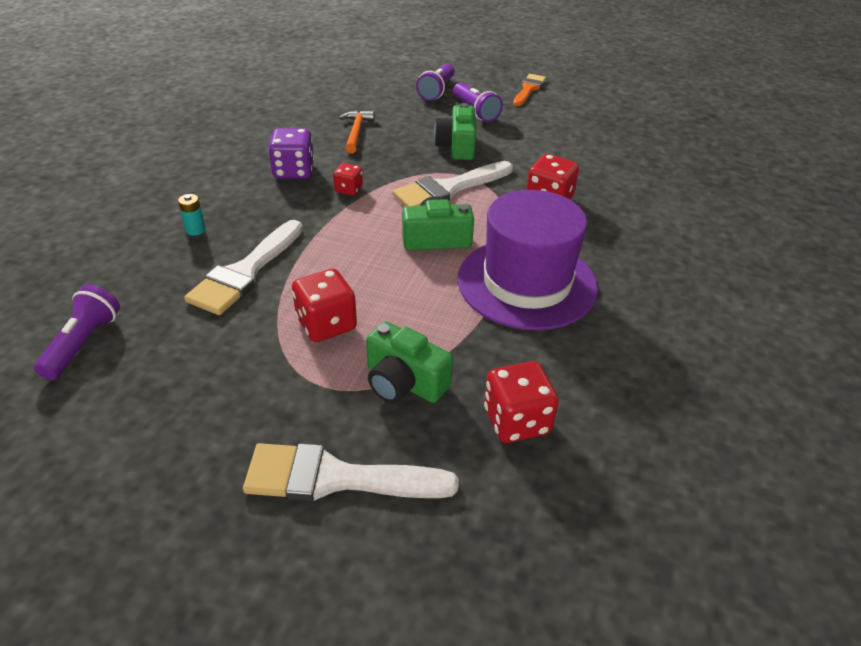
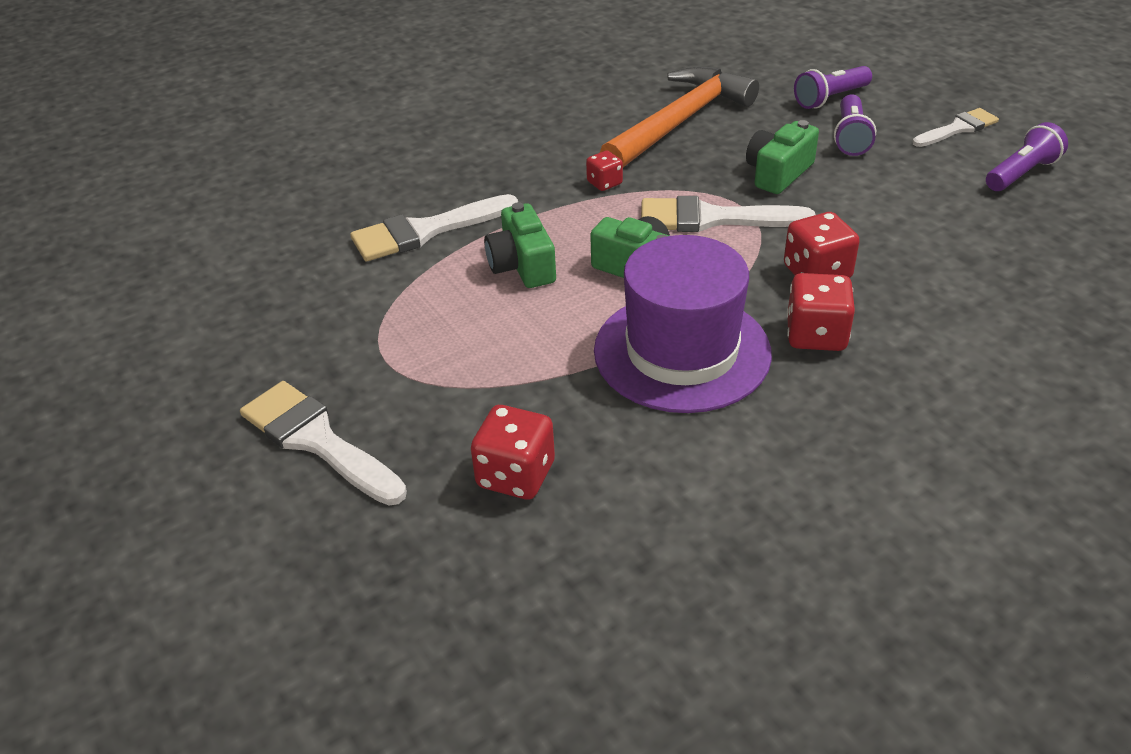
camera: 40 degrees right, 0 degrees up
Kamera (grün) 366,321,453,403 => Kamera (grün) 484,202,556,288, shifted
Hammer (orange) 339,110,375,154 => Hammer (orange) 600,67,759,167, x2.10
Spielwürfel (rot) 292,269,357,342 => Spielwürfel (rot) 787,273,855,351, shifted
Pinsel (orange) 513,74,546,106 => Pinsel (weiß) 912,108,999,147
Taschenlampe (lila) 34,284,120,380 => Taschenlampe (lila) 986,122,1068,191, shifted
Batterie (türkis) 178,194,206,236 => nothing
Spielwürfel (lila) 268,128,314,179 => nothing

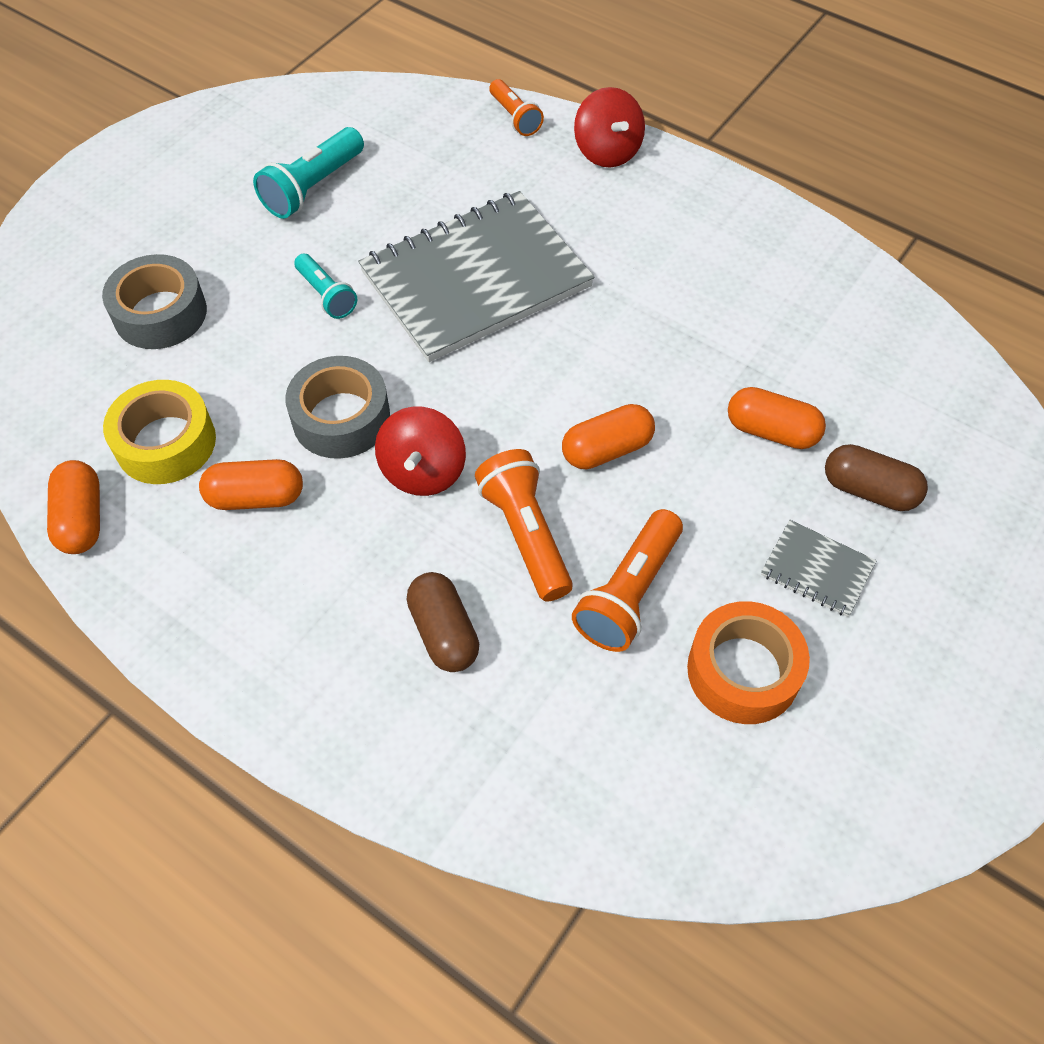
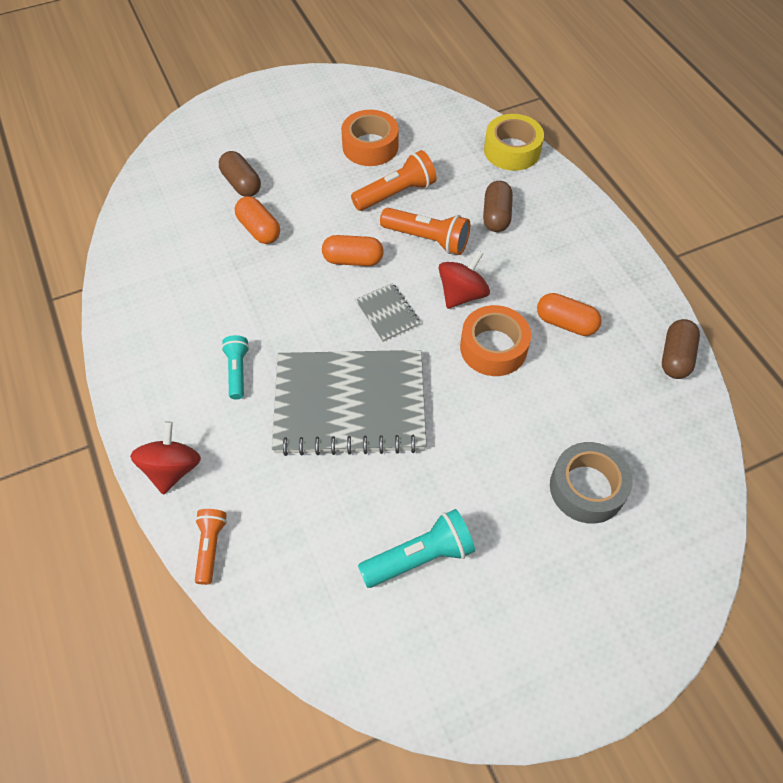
camera: 150 degrees left, 0 degrees up
Taschenlampe (türkis) 294,254,357,319 => Taschenlampe (türkis) 221,335,249,399, shifted
Notizbuch (grau) 761,520,877,617 => Notizbuch (grau) 355,283,420,342, shifted
Taschenlampe (orange) 475,449,573,602 => Taschenlampe (orange) 380,208,470,255, 75 degrees counterclockwise
Klebeband (grau) 285,356,390,459 => Klebeband (orange) 460,305,531,376
Klebeband (gelb) 103,380,216,484 => Klebeband (gelb) 484,114,544,171, shifted
Kapsel (orange) 47,460,100,554 => Kapsel (braun) 662,319,700,379

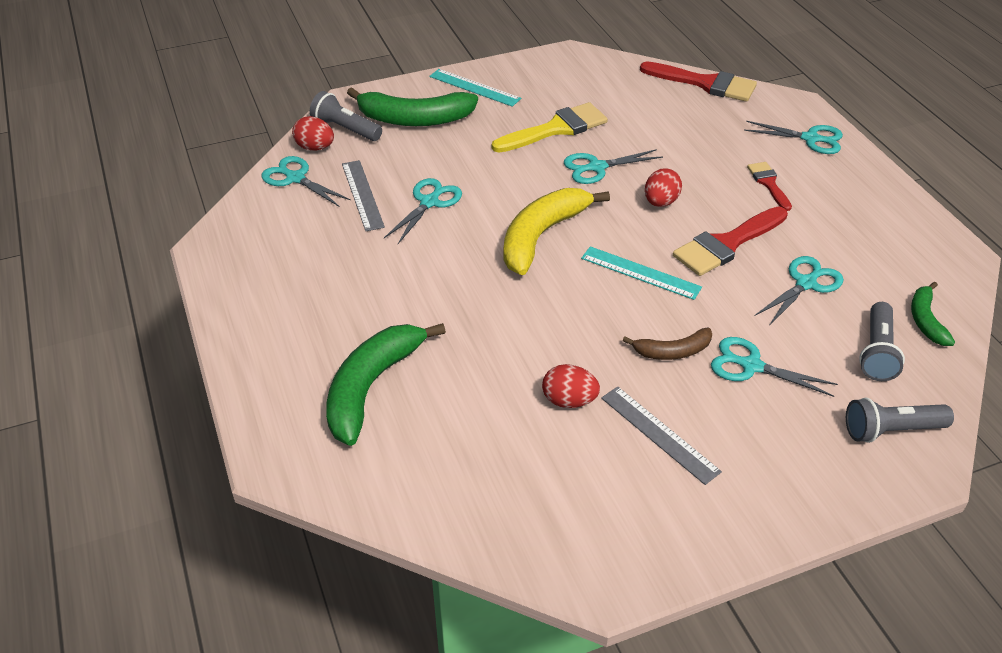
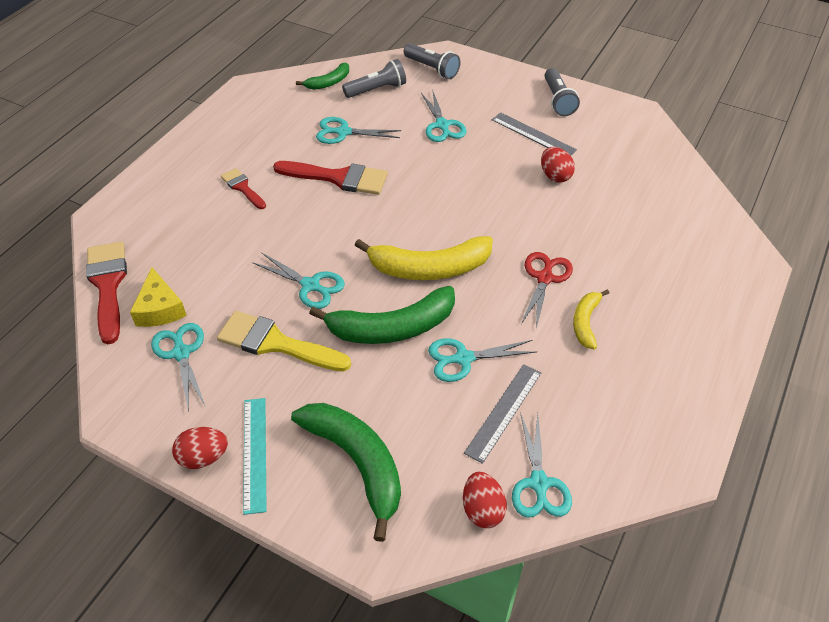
camera: 130 degrees left, 5 degrees up
nothing => Käse (gelb) 130,267,187,327
Schere (türkis) 744,121,843,154 => Schere (türkis) 151,323,206,412, shifted
Ei (rot) 645,168,682,207 => Ei (rot) 172,427,228,469, shifted
Pinsel (rot) 747,162,792,211 => Pinsel (rot) 221,168,266,209, 105 degrees clockwise
Banane (grün) 326,323,446,446 => Banane (grün) 309,286,455,344, shifted
Lineal (grau) 601,387,722,485 => Lineal (grau) 492,112,577,156, 60 degrees counterclockwise
nothing => Schere (rot) 521,252,573,328
Taschenlampe (grau) 310,91,382,141 => Taschenlampe (grau) 545,68,580,116, shifted
nothing => Banane (gelb) 573,289,609,350
Lineal (türkis) 581,246,702,300 => nothing
Banane (braun) 623,328,712,360 => nothing

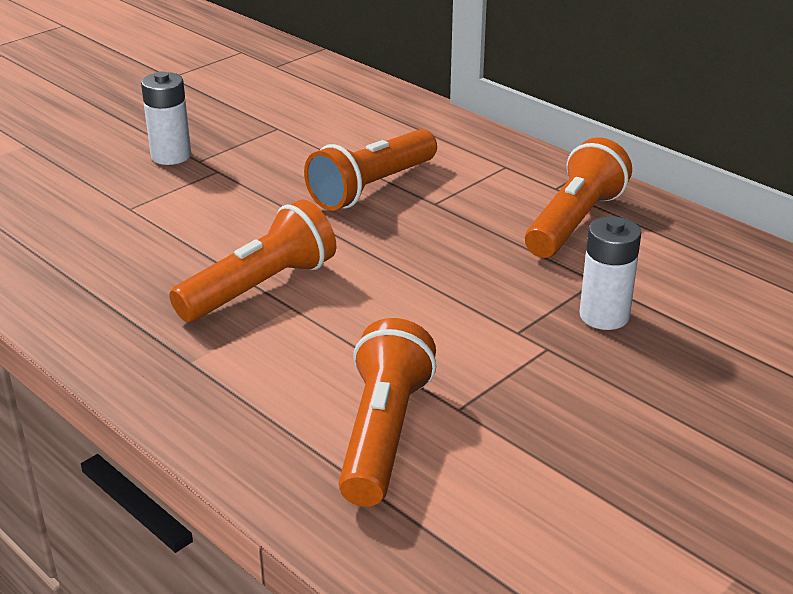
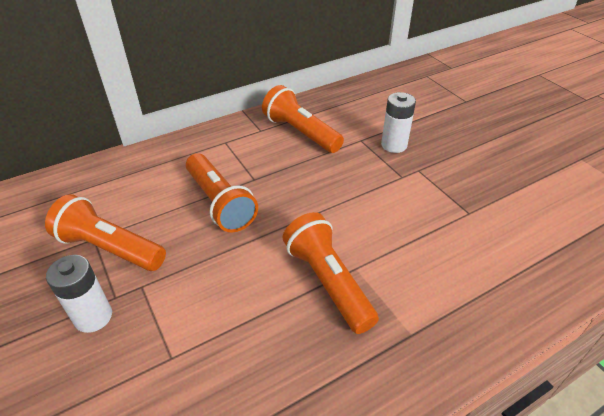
camera: 75 degrees left, 10 degrees up
Taschenlampe (orange) 338,318,436,507 => Taschenlampe (orange) 45,194,166,271, shifted

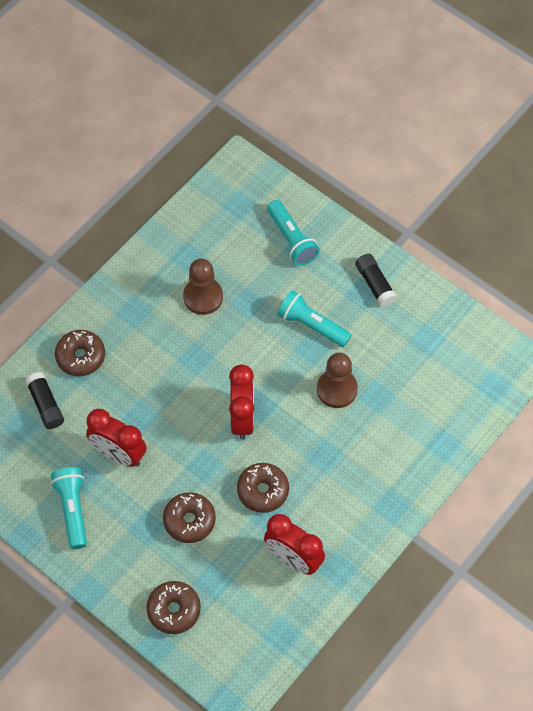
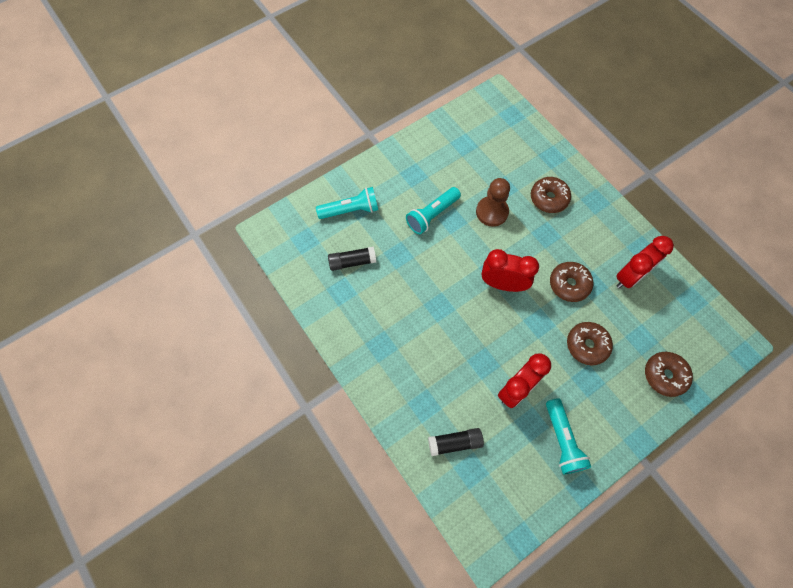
camera: 75 degrees left, 5 degrees up
Klebestift (schwarz) 355,254,397,307 => Klebestift (schwarz) 328,247,376,271, shifted
Donut (braun) 55,330,105,376 => Donut (braun) 531,177,571,213, shifted
Taschenlampe (türkis) 51,467,87,549 => Taschenlampe (türkis) 546,398,591,474, 105 degrees counterclockwise
Bauer (braun) 183,259,223,315 => nothing

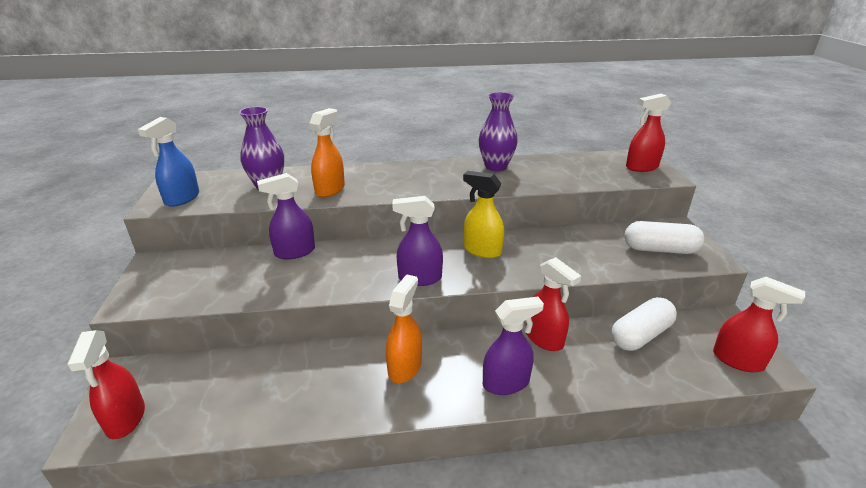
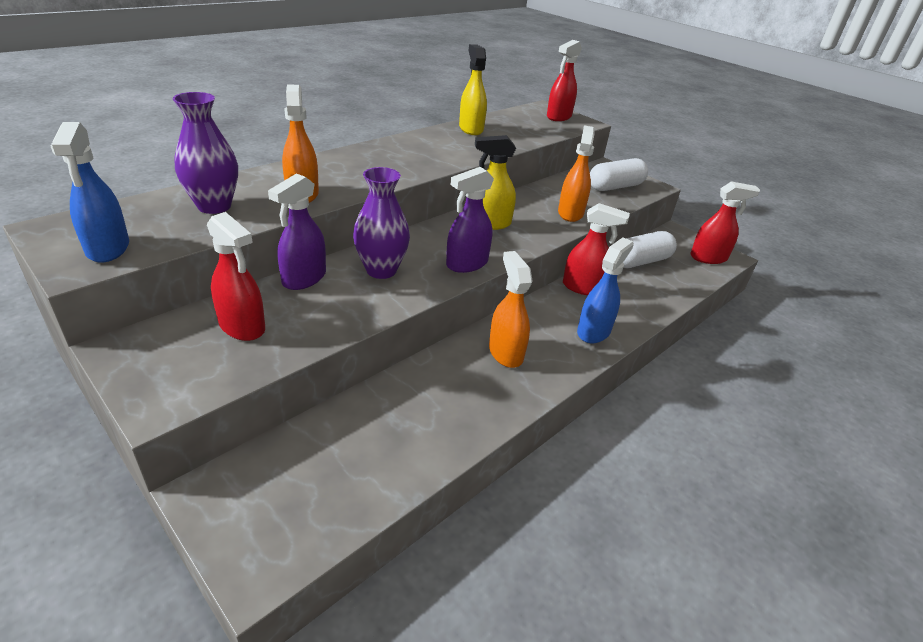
camera: 40 degrees left, 5 degrees up
Sprühflasche (rot) 67,330,145,439 => Sprühflasche (rot) 207,212,265,341, shifted
Vase (lila) 479,92,518,171 => Vase (lila) 353,167,410,279, shifted
nothing => Sprühflasche (gelb) 459,44,487,135
nothing => Sprühflasche (orange) 558,126,595,222
Sprühflasche (lila) 483,297,544,395 => Sprühflasche (blau) 577,237,634,343
Kapsel (weiß) 611,297,677,351 => Kapsel (weiß) 623,231,677,268, 45 degrees clockwise

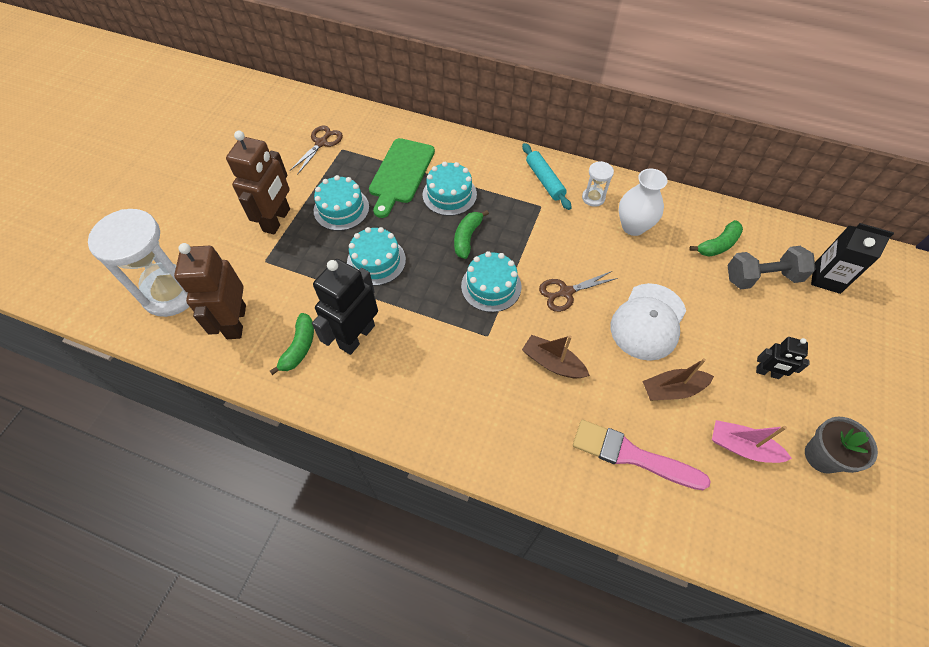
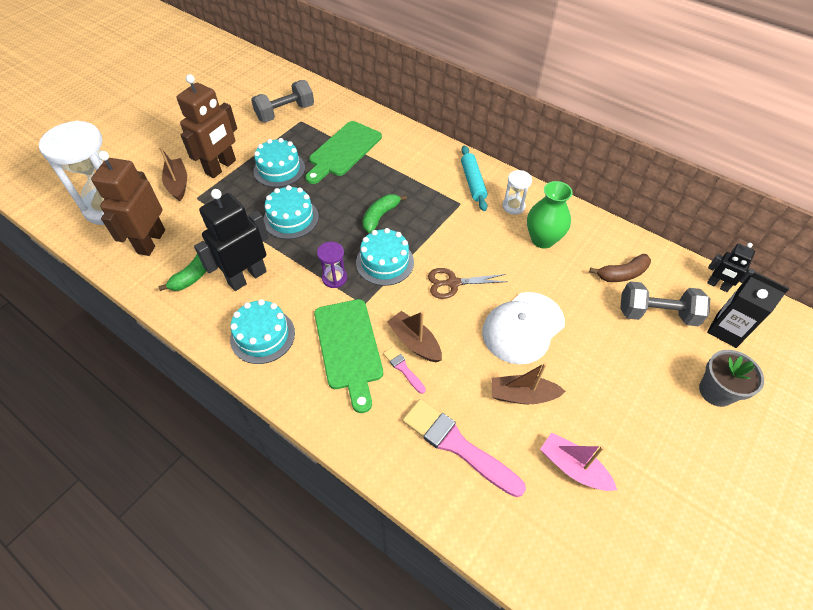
camera: 15 degrees right, 5 degrees down
nothing => Boot (braun) 159,147,187,201
Kuchen (türkis) 423,162,477,216 => Kuchen (türkis) 230,299,295,364, shifted
Schere (braun) 290,125,343,175 => Hantel (grau) 251,80,314,122
nothing => Schneidebrett (grün) 314,299,383,413
nothing => Sanduhr (lila) 317,242,347,288
nothing => Pinsel (rosa) 383,347,426,394
Vase (weiß) 619,169,668,236 => Vase (grün) 527,181,573,249
Banane (grün) 689,220,743,257 => Banane (braun) 589,254,651,282
Blumentopf (grau) 805,417,878,474 => Blumentopf (grau) 699,350,764,407, shifted
Roboter (schwarz) 756,337,809,379 => Roboter (schwarz) 707,243,755,292, shifted

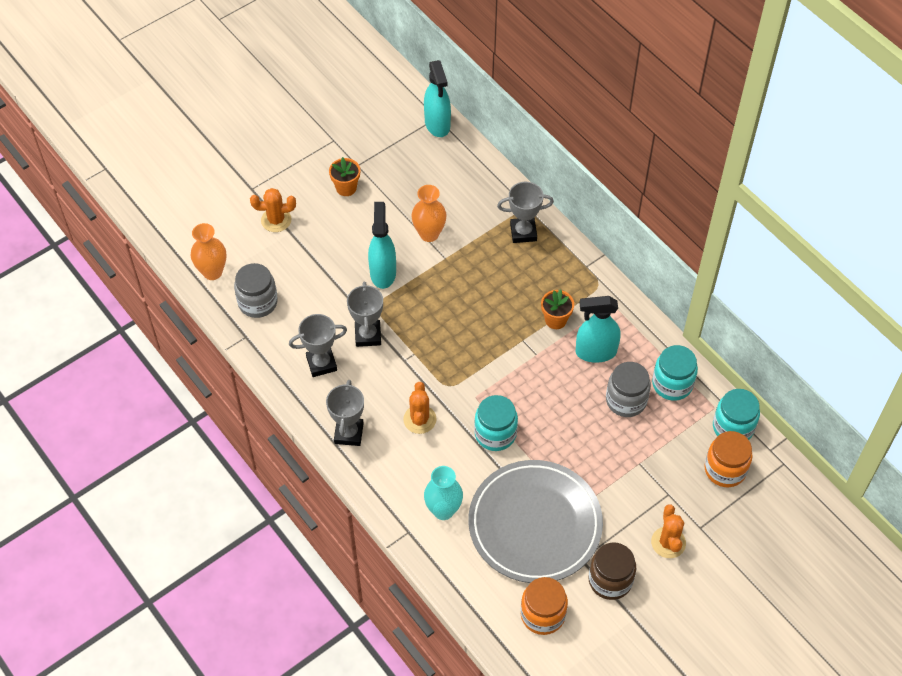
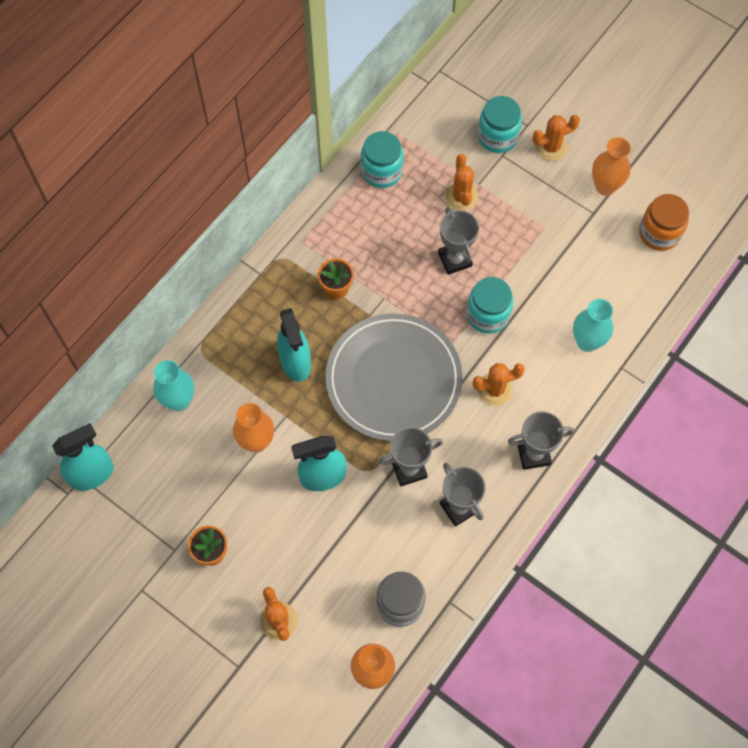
camera: 105 degrees left, 10 degrees up
nothing => Vase (türkis) 153,360,194,411
Sprühflasche (türkis) 575,296,621,363 => Sprühflasche (türkis) 277,308,311,382, shifted
Teller (grau) 468,460,603,583 => Teller (grau) 325,313,463,441, shifted
Pokal (grau) 497,182,554,243 => Pokal (grau) 438,207,479,275, shifted
nothing => Kaktus (orange) 445,154,478,211
Einmachglas (türkis) 713,389,760,440 => Einmachglas (türkis) 478,96,522,153, shifted
Einmachglas (braun) 589,543,636,600 => Vase (orange) 592,137,631,195
Einmachglas (grau) 606,362,651,417 => nothing
Einmachglas (orange) 705,431,753,487 => nothing

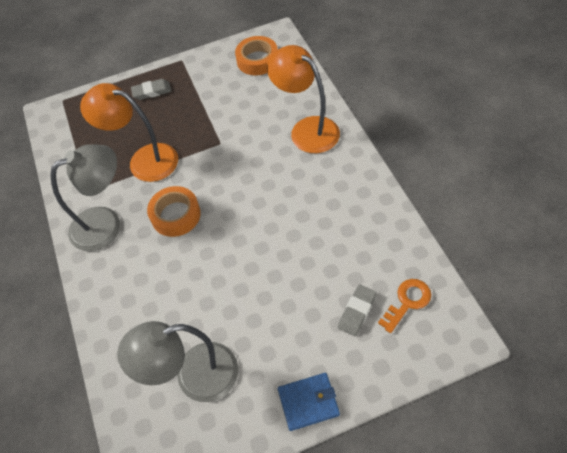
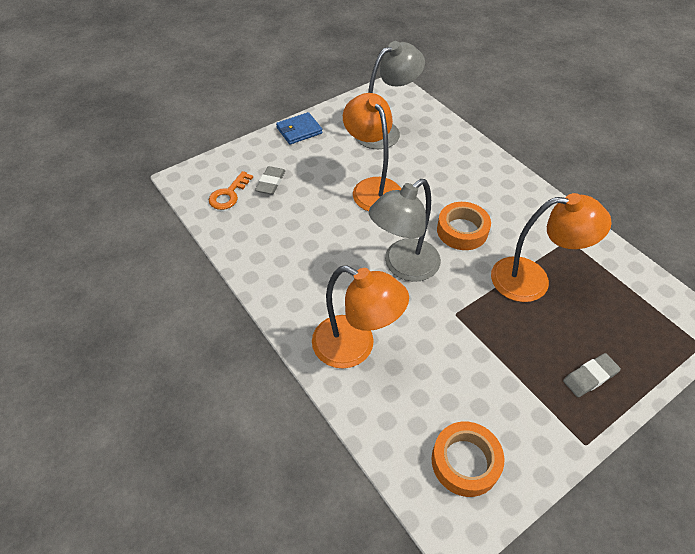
camera: 160 degrees right, 5 degrees down
nothing => Lampe (orange) 343,93,401,211
Lampe (grau) 51,144,120,251 => Lampe (grau) 369,179,441,282, shifted

